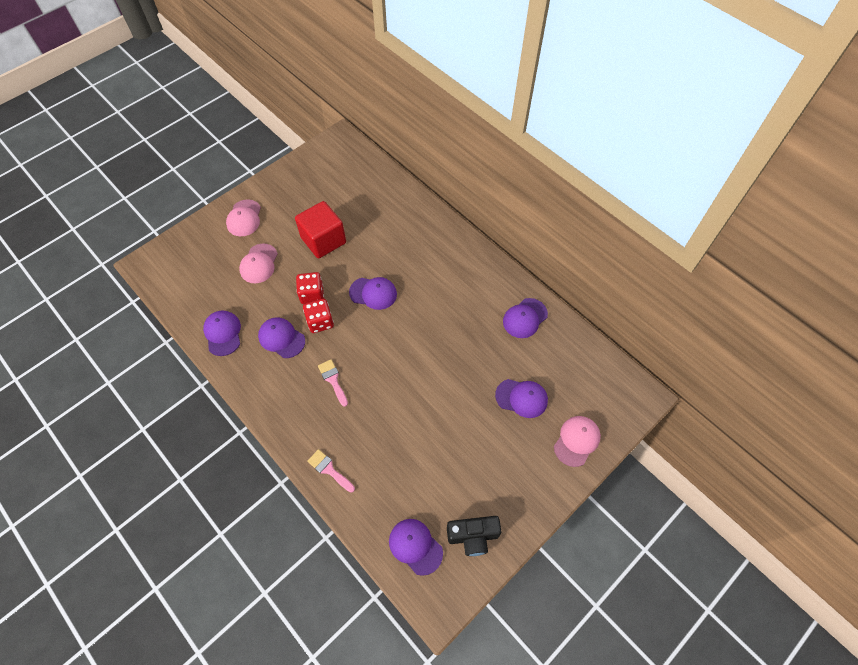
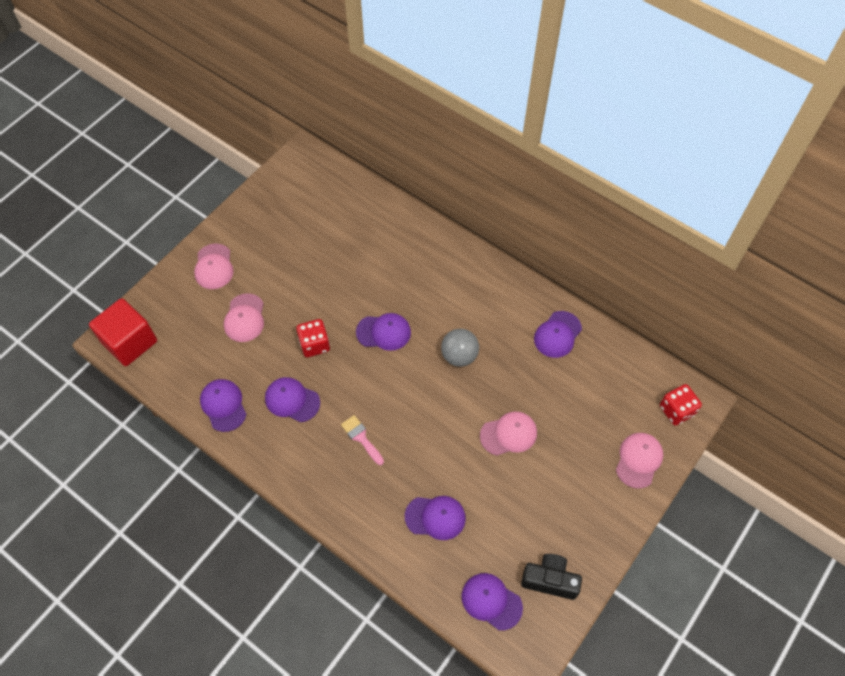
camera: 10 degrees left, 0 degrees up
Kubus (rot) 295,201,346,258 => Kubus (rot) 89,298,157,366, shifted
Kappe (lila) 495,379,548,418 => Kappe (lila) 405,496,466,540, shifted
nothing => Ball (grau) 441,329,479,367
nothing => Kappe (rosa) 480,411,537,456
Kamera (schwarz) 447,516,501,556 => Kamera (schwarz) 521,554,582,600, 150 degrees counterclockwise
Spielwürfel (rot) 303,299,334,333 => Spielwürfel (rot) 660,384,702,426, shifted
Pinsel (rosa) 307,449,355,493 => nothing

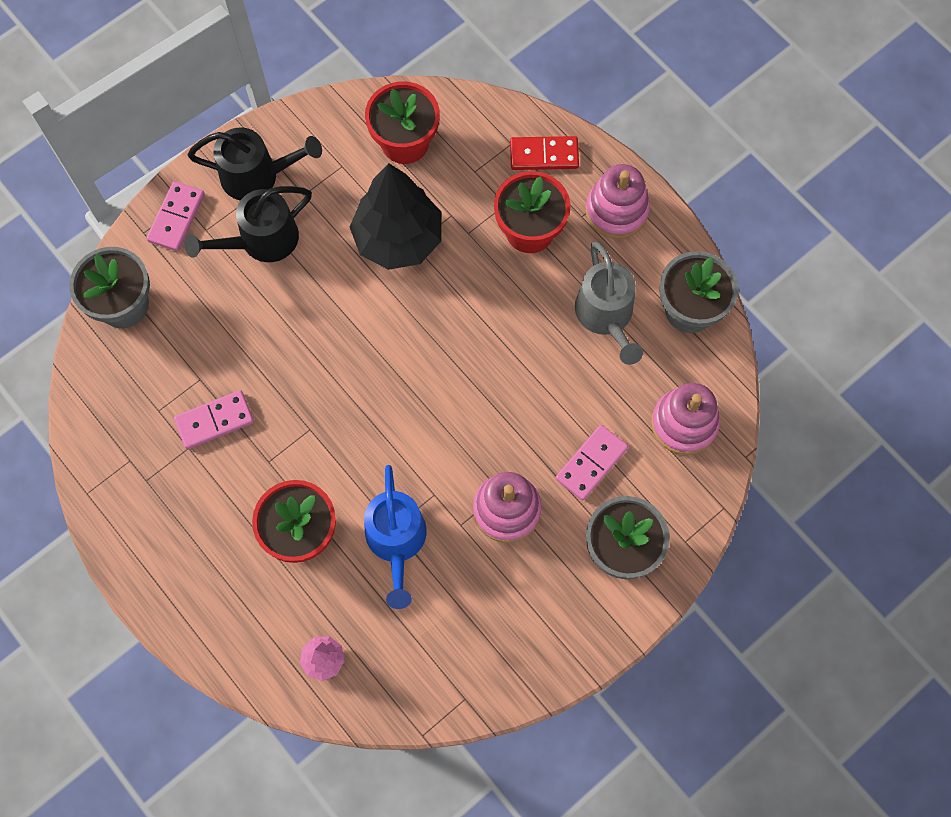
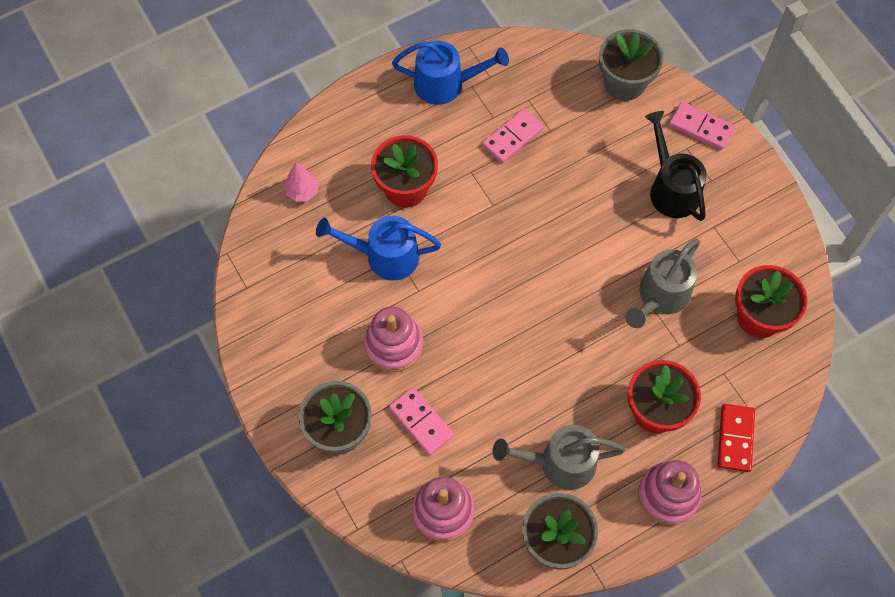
camera: 100 degrees right, 5 degrees down
nothing => Gießkanne (blau) 392,41,509,105
Dominostein (rosa) 174,390,254,449 => Dominostein (rosa) 482,108,544,163, 60 degrees clockwise
Baum (schwarz) 350,163,442,270 => Gießkanne (grau) 625,239,700,328
Gießkanne (schwarz) 188,127,322,200 => nothing

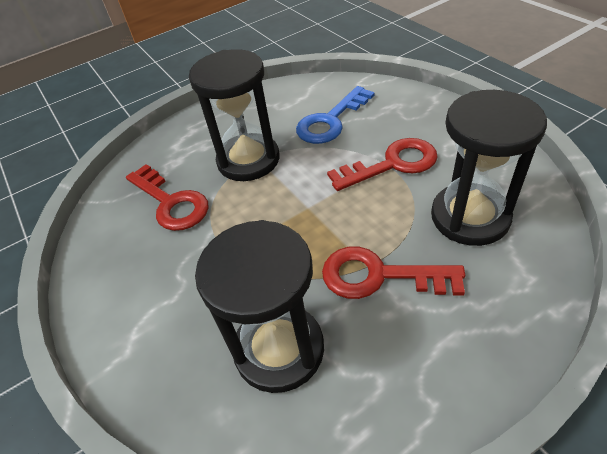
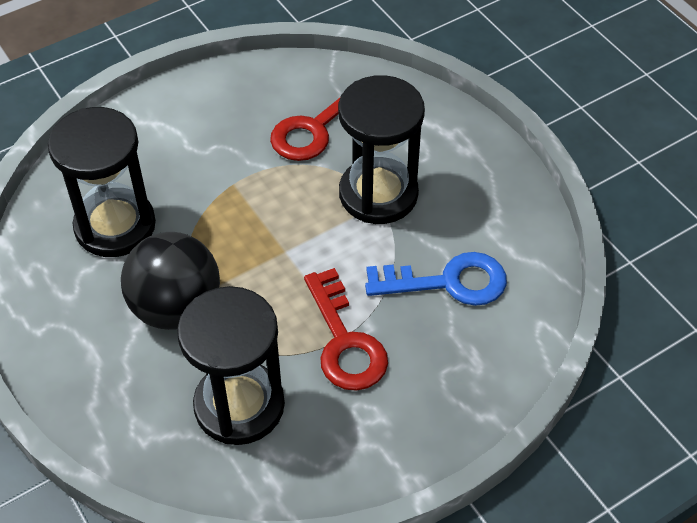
camera: 85 degrees right, 5 degrees up
Schlüssel (rot) 322,246,465,299 => Ball (schwarz) 121,232,220,330
Schlüssel (blau) 296,86,375,144 => Schlüssel (blau) 365,252,507,306, 135 degrees clockwise

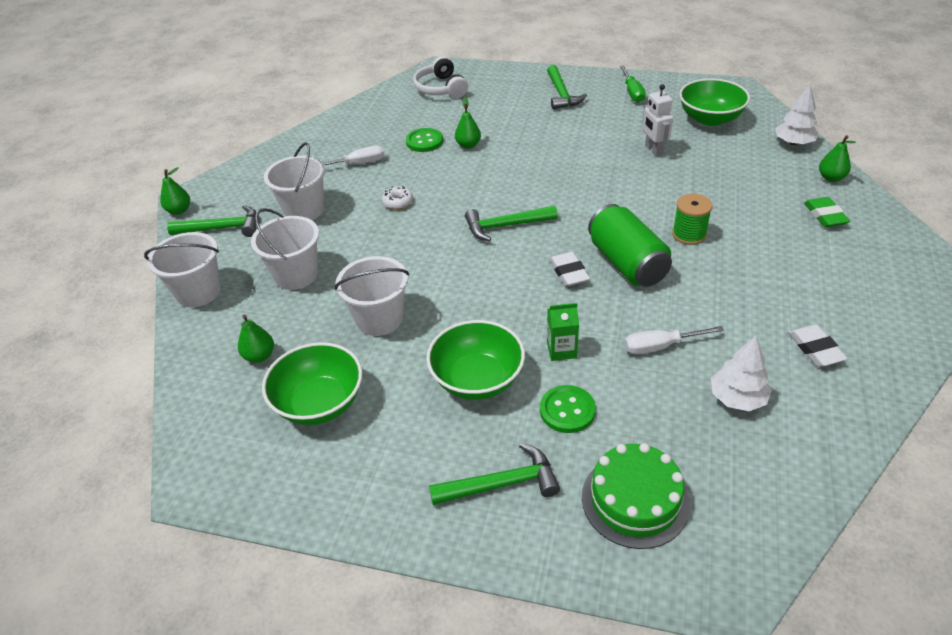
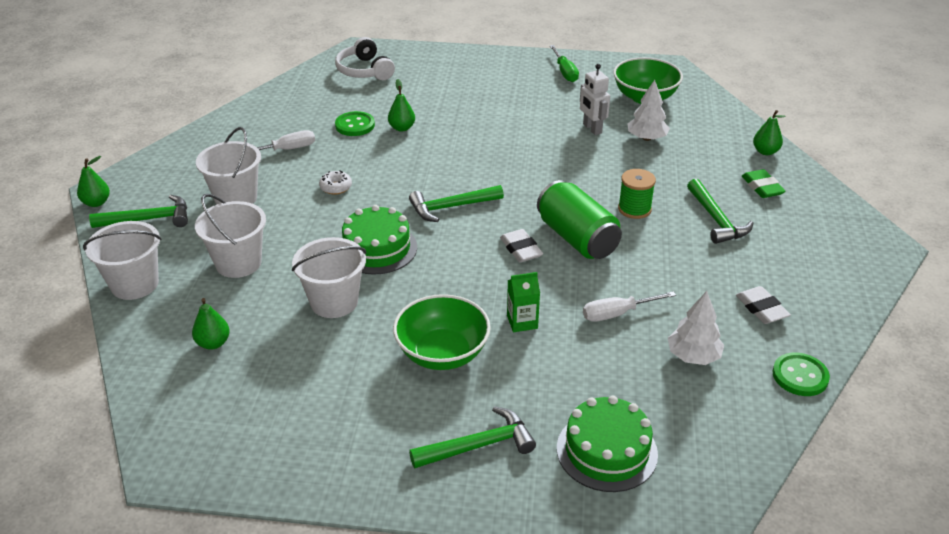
camera: 10 degrees left, 5 degrees down
nothing => Kuchen (grün) 342,205,417,275
Baum (weiß) 775,84,819,146 => Baum (weiß) 627,80,670,141, shifted
Hammer (grün) 547,65,587,109 => Hammer (grün) 687,179,753,244, shifted
Knopf (grün) 540,385,596,433 => Knopf (grün) 773,353,830,396, shifted
Schüssel (grün) 262,342,362,425 => nothing

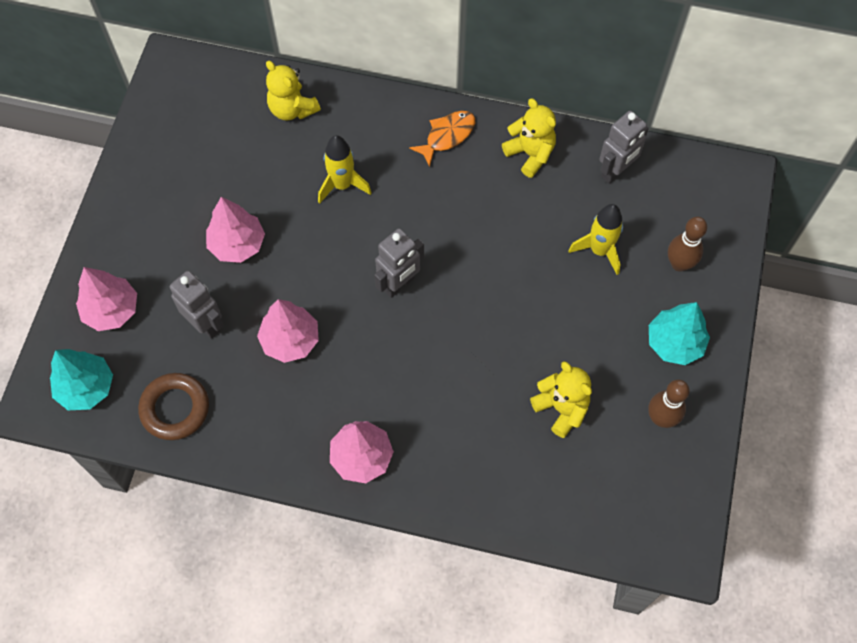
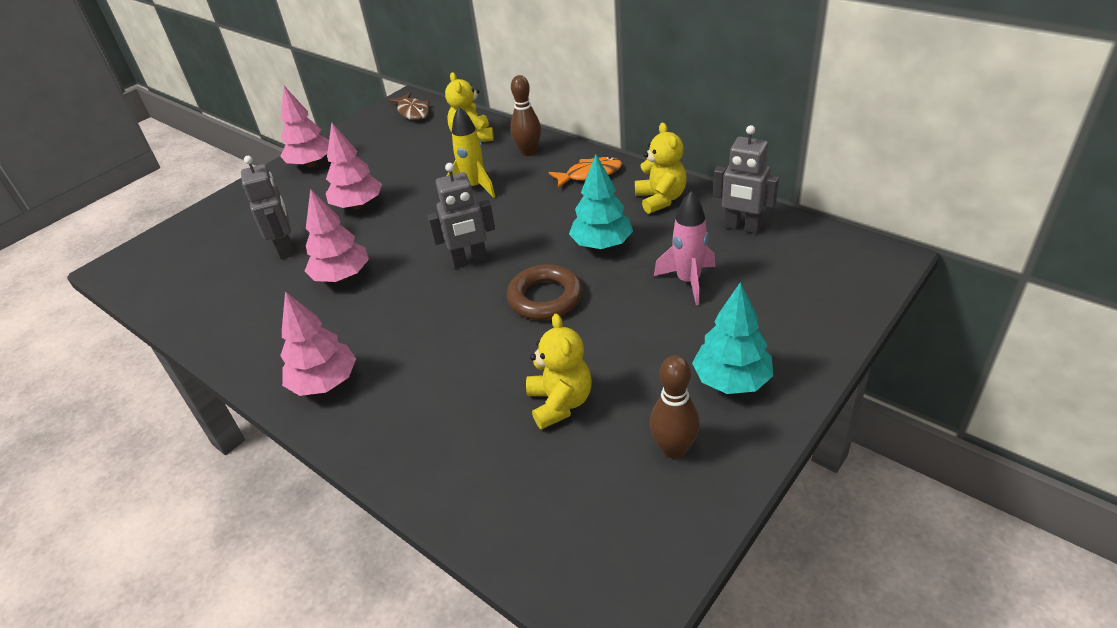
camera: 30 degrees right, 25 degrees down
Baum (rosa) 76,267,137,331 => Baum (rosa) 280,86,329,167, shifted
nothing => Fisch (braun) 388,92,430,120
Ring (braun) 138,373,209,440 => Ring (braun) 507,264,583,320, shifted
Bowlingkegel (braun) 668,217,707,272 => Bowlingkegel (braun) 510,75,541,156, shifted
Baum (türkis) 50,349,113,410 => Baum (türkis) 569,154,633,249, shifted
Rakete (gelb) 568,204,623,275 => Rakete (rosa) 654,191,715,305
Roboter (grau) 599,111,649,184 => Roboter (grau) 713,125,779,234, 45 degrees clockwise

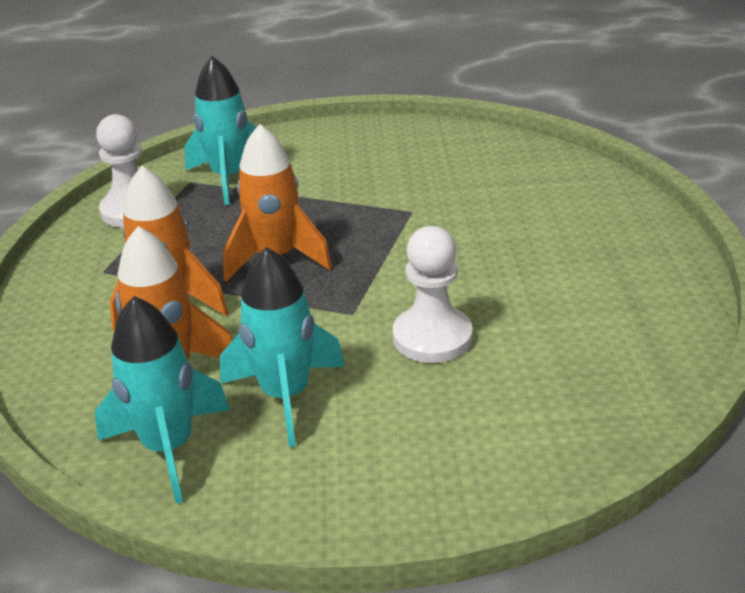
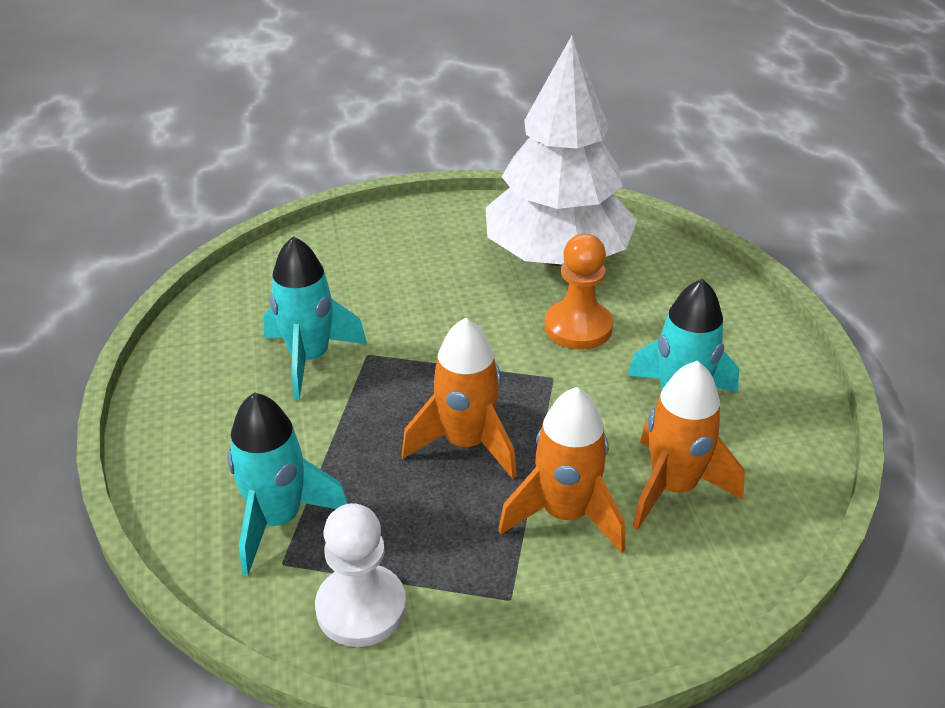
camera: 100 degrees left, 5 degrees up
Rakete (türkis) 95,296,230,504 => Rakete (türkis) 263,236,367,400, shifted
nothing => Baum (weiß) 486,36,637,266
Bauer (weiß) 393,226,473,363 => Bauer (orange) 545,234,613,350

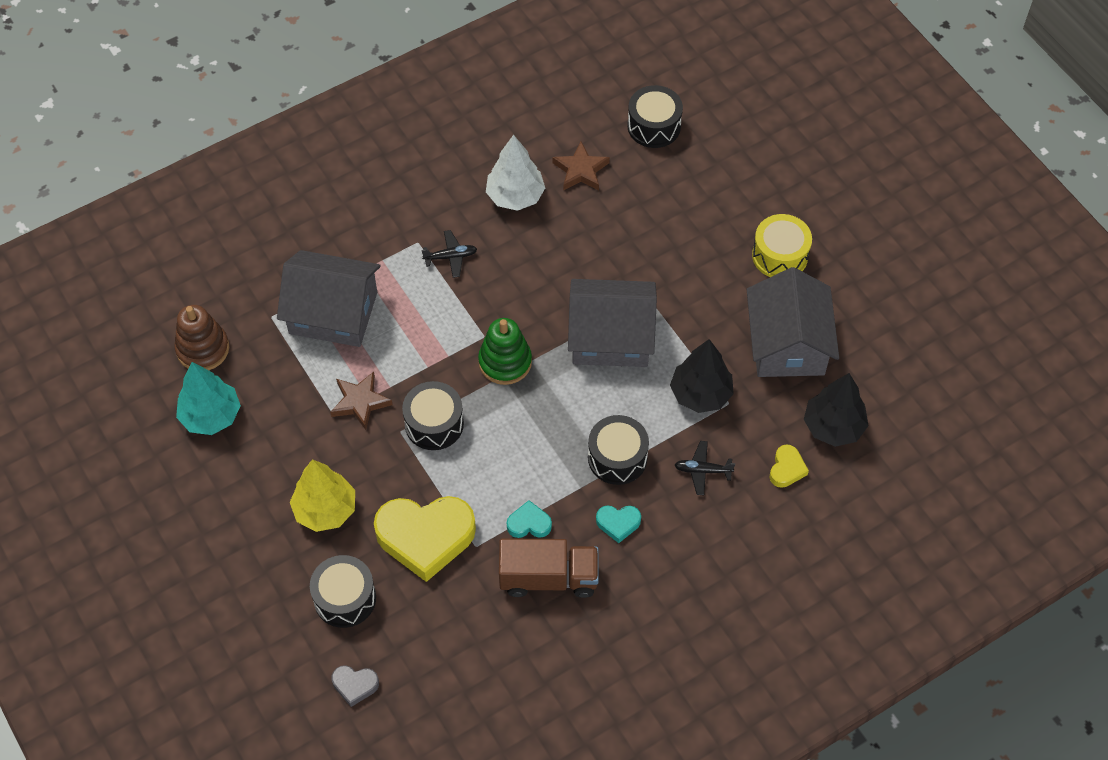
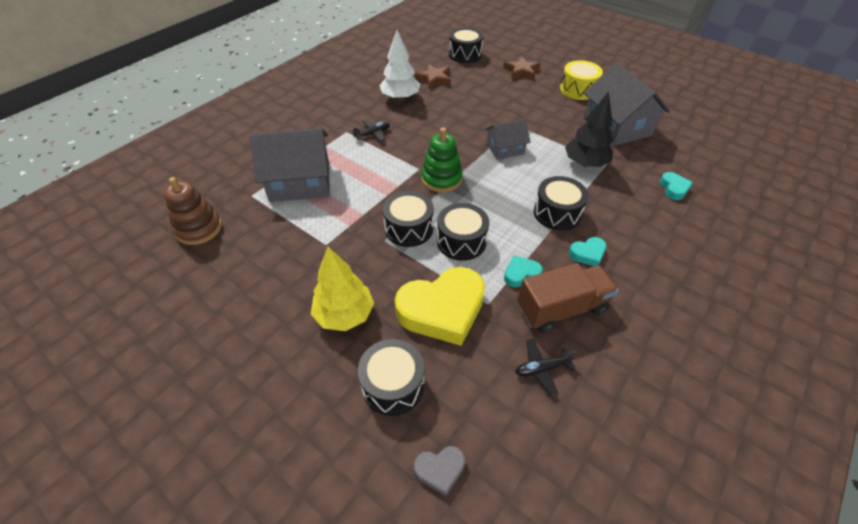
camera: 20 degrees left, 10 degrees down
nothing => Trommel (schwarz) 437,203,489,261
Haus (grau) 568,279,657,367 => Haus (grau) 485,119,530,160, x0.56
Stern (braun) 330,372,392,430 => Stern (braun) 503,56,541,80, shifted
Flugzeug (schwarz) 675,441,735,495 => Flugzeug (schwarz) 515,339,576,396, shifted
Herz (gelb) 770,444,809,488 => Herz (türkis) 660,172,693,200
Baum (türkis) 176,362,241,435 => nothing
Baum (schwarz) 804,373,869,447 => nothing

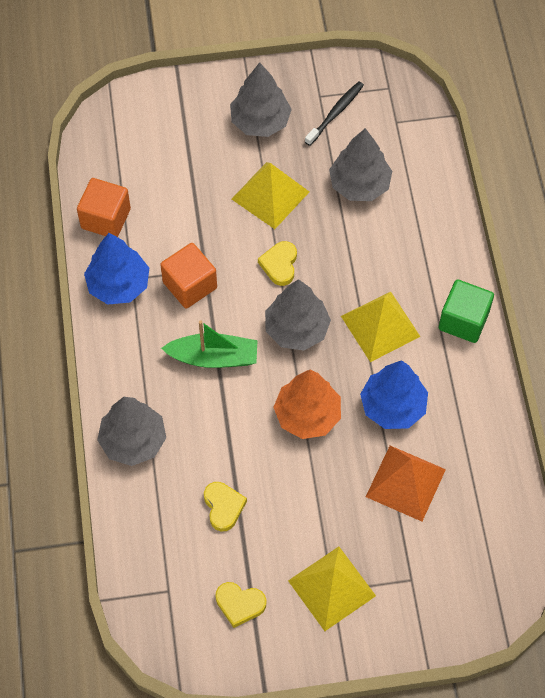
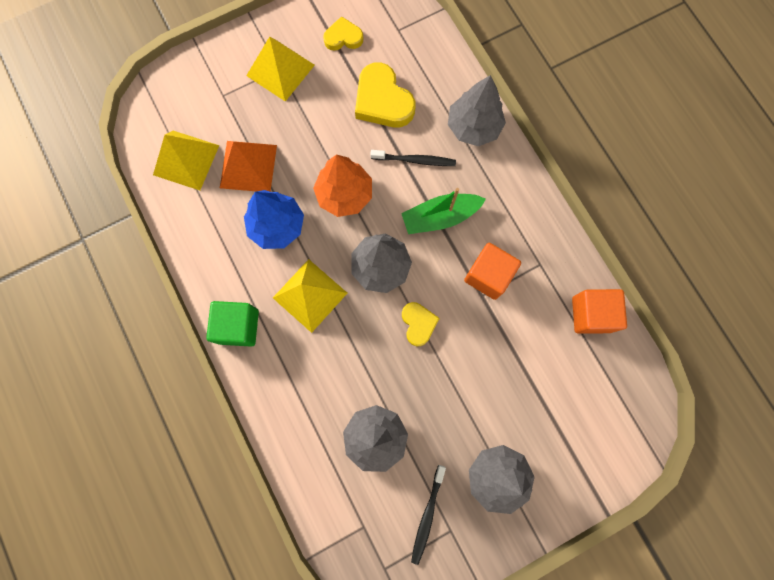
camera: 160 degrees right, 15 degrees up
Pyramide (gelb) 232,162,309,229 => Pyramide (gelb) 153,131,219,190, shifted
Herz (gelb) 204,482,247,532 => Herz (gelb) 355,62,415,127, x1.72
nothing => Zahnbürste (schwarz) 370,150,456,166
Baum (blau) 84,233,149,305 => nothing

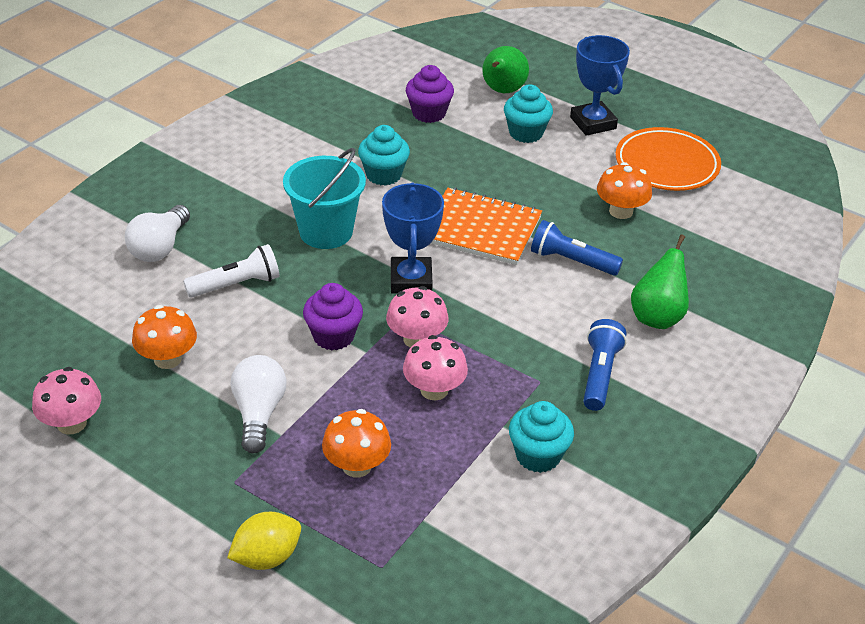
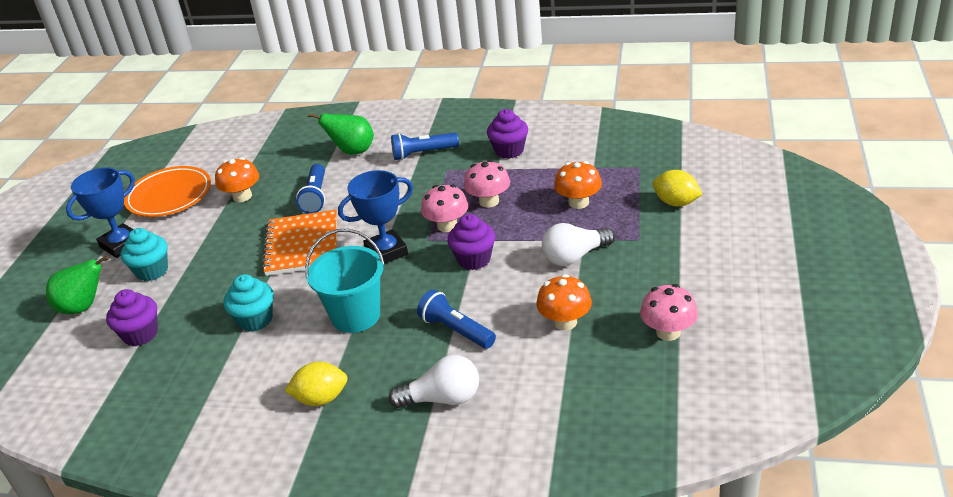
camera: 110 degrees left, 5 degrees down
nothing => Zitrone (gelb) 284,362,348,406
Taschenlampe (weiß) 183,244,280,298 => Taschenlampe (blau) 417,290,496,349
Muffin (türkis) 509,401,574,473 => Muffin (lila) 487,109,528,159

